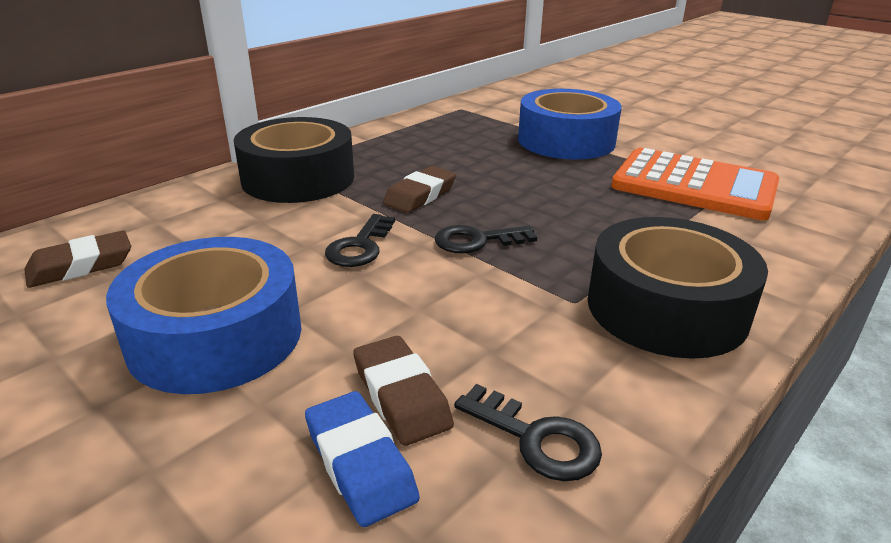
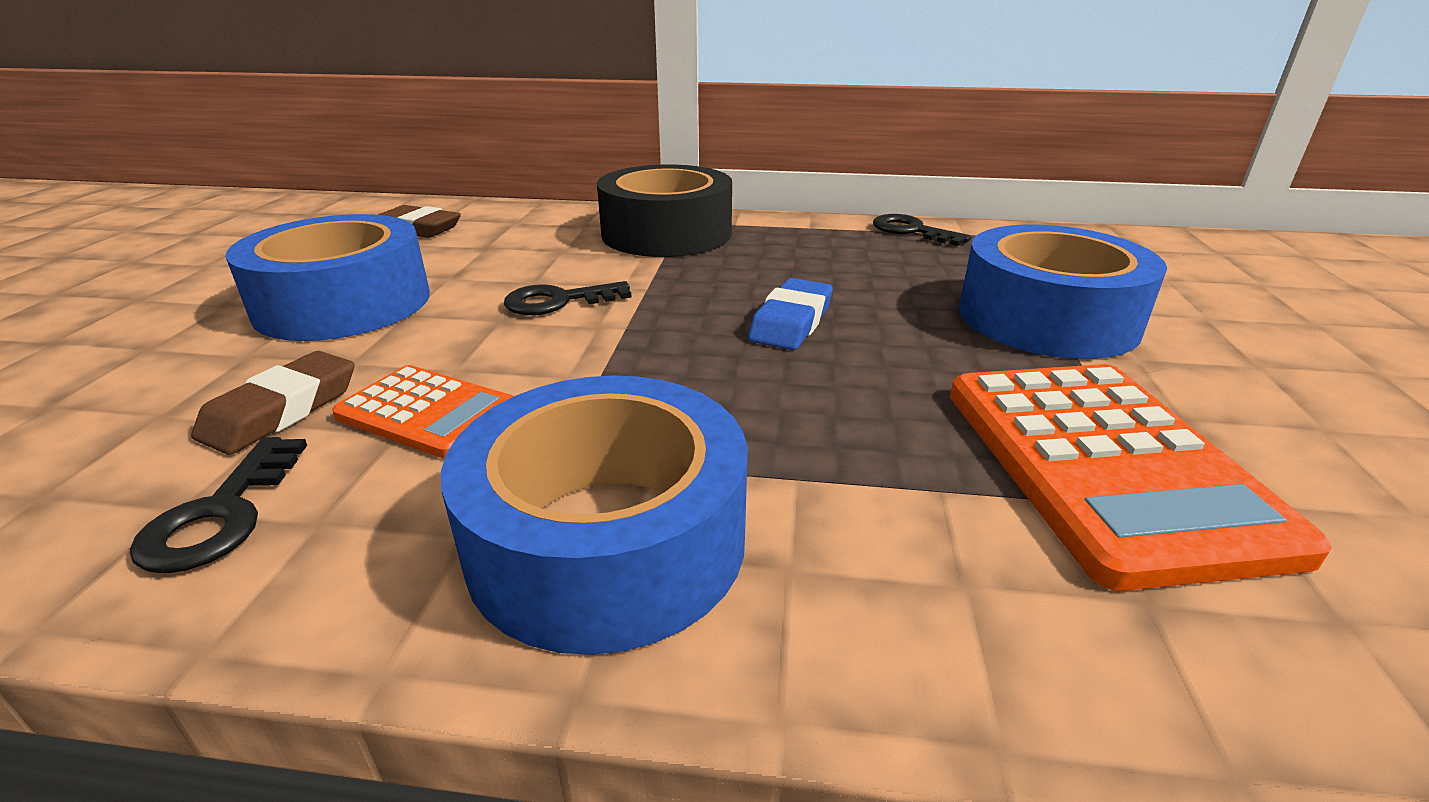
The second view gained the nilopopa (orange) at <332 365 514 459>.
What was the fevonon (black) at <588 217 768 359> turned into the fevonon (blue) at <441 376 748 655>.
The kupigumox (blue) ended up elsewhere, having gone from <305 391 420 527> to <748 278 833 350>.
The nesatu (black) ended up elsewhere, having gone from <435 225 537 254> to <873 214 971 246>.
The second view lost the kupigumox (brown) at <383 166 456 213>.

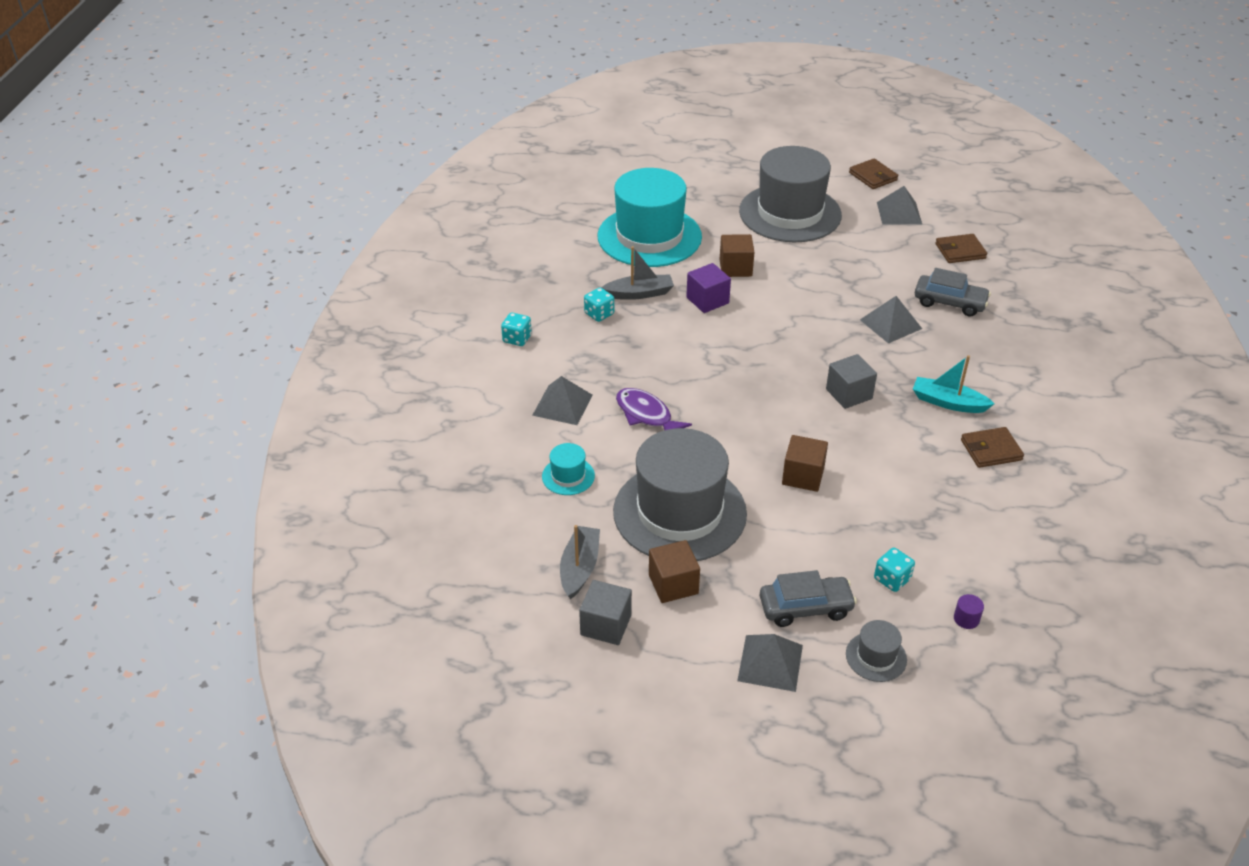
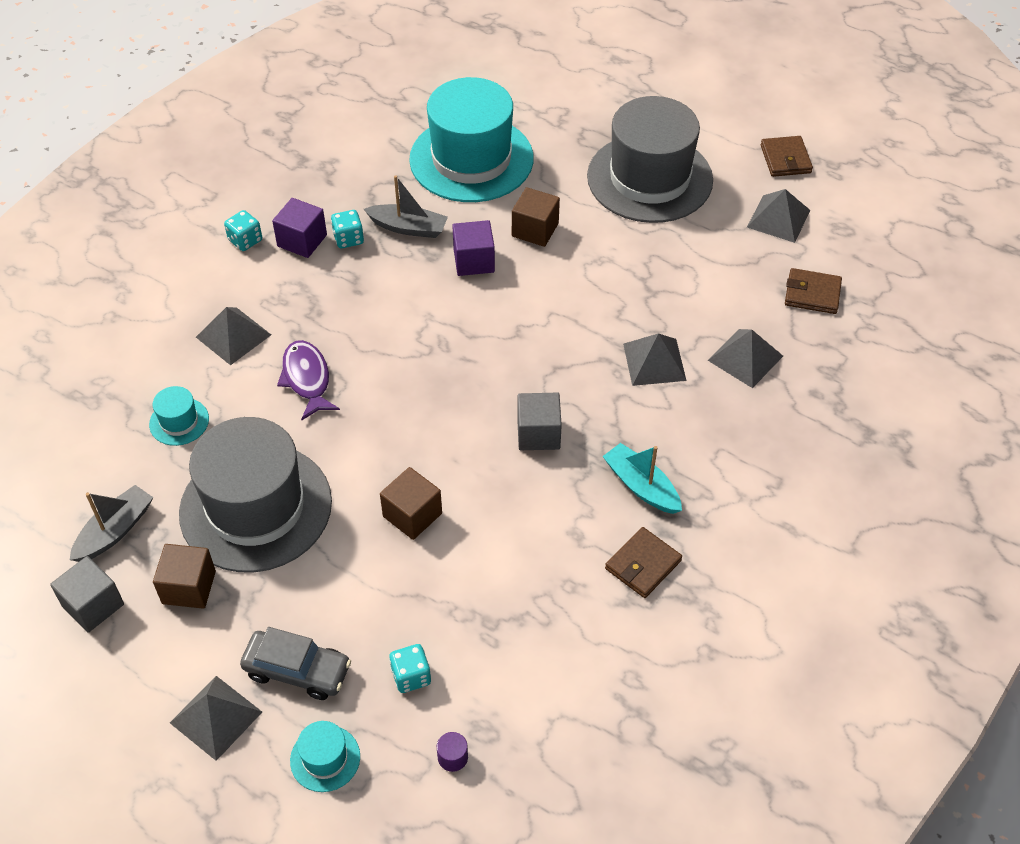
The second view gained the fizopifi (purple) at <272 198 327 258>.
What was the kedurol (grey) at <846 620 907 682> turned into the kedurol (turquoise) at <290 721 360 792>.
The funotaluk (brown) at <961 427 1024 468> ended up facing another way, 60 degrees counterclockwise from before.
Where the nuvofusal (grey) stood at <915 268 991 317>, the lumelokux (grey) came to stand at <708 329 783 388>.

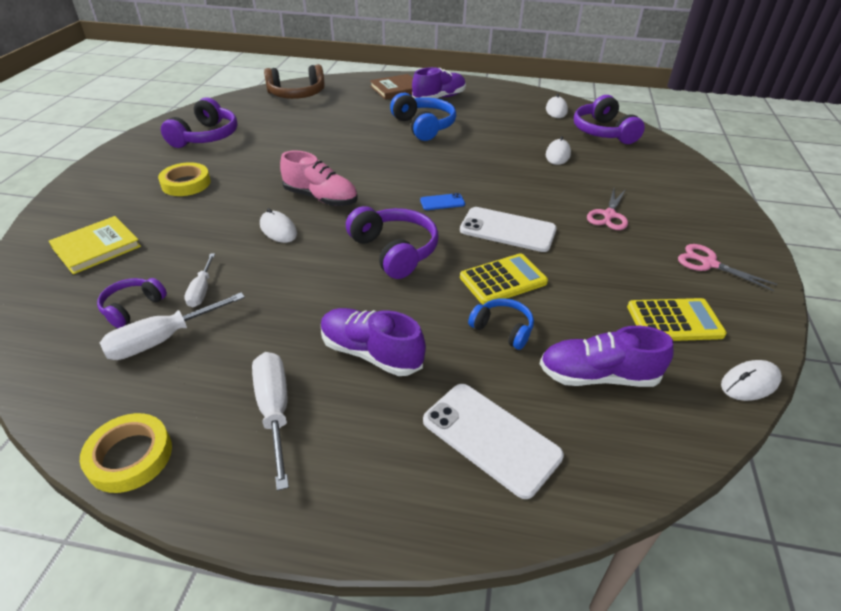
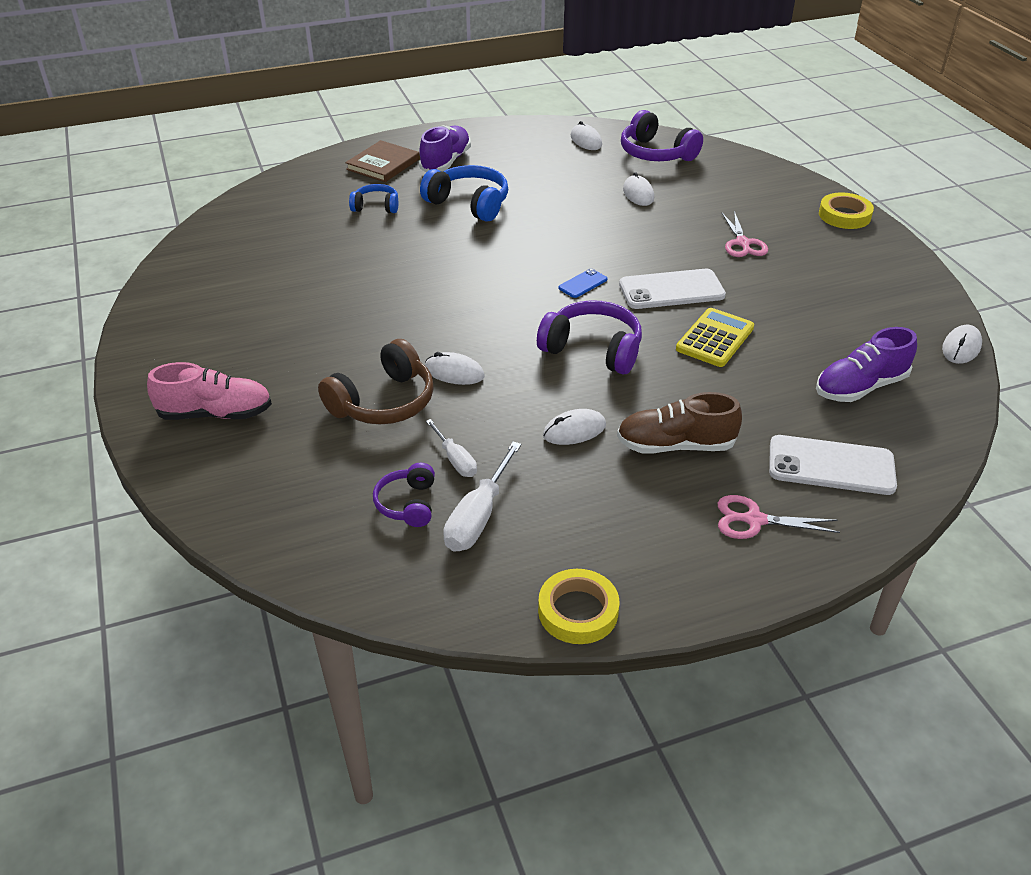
The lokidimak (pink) ended up elsewhere, having gone from <280 150 358 206> to <147 362 272 420>.
The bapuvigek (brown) ended up elsewhere, having gone from <264 64 325 99> to <318 339 434 424>.
The bapuvigek (blue) ended up elsewhere, having gone from <468 298 534 350> to <349 184 398 213>.
The second view gained the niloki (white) at <543 409 606 445>.
What was the lokidimak (purple) at <321 308 426 376> turned into the lokidimak (brown) at <617 392 742 454>.
The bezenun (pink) ended up elsewhere, having gone from <678 244 777 291> to <718 495 840 539>.
The fevonon (yellow) ended up elsewhere, having gone from <158 162 211 196> to <819 193 874 229>.
The second view lost the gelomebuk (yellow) at <49 216 141 274>.
The second view lost the bapuvigek (purple) at <161 97 238 148>.
The second view lost the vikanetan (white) at <252 352 289 491>.
The second view lost the nilopopa (yellow) at <627 298 727 341>.

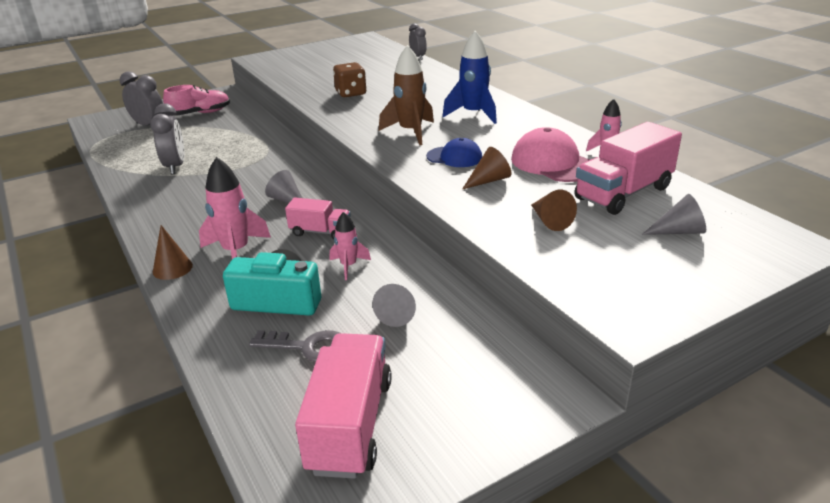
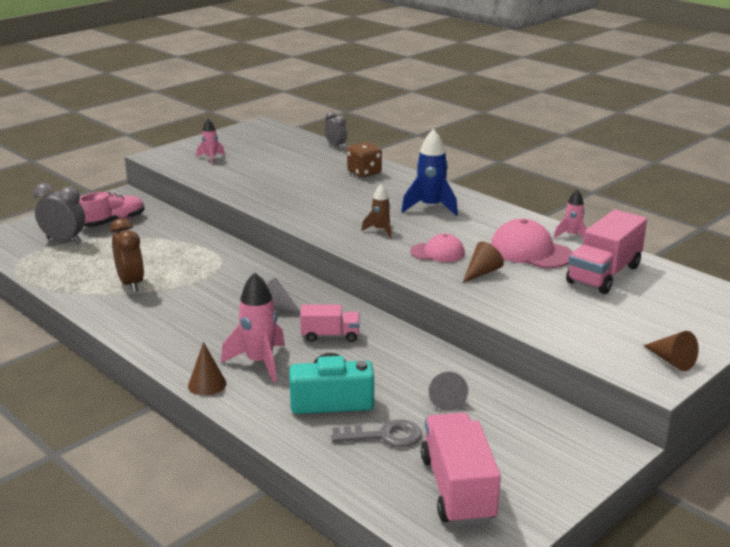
What was the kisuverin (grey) at <150 103 184 174> turned into the kisuverin (brown) at <110 218 144 292>.
The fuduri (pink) ended up elsewhere, having gone from <330 212 371 280> to <196 118 225 165>.
The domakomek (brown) ended up elsewhere, having gone from <333 62 367 97> to <347 142 382 177>.
The size of the fuduri (brown) at <379 45 434 145> changed by a factor of 0.58.
What was the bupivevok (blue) at <426 138 482 167> turned into the bupivevok (pink) at <410 234 465 262>.
The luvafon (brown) ended up elsewhere, having gone from <531 190 577 231> to <643 331 699 371>.
The second view lost the luvafon (grey) at <642 194 706 235>.

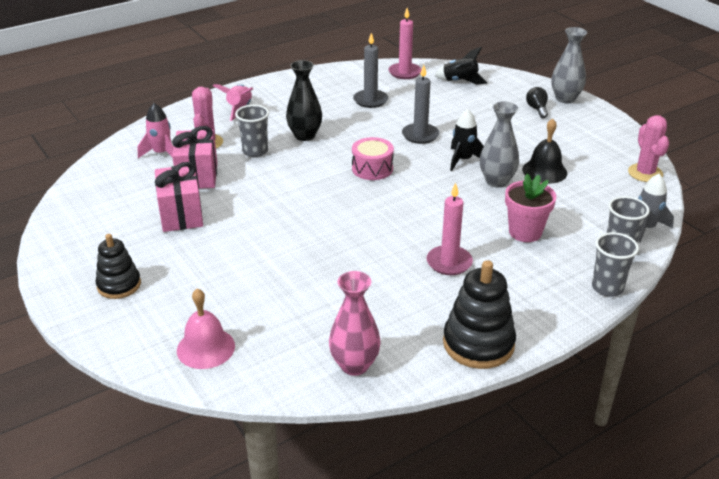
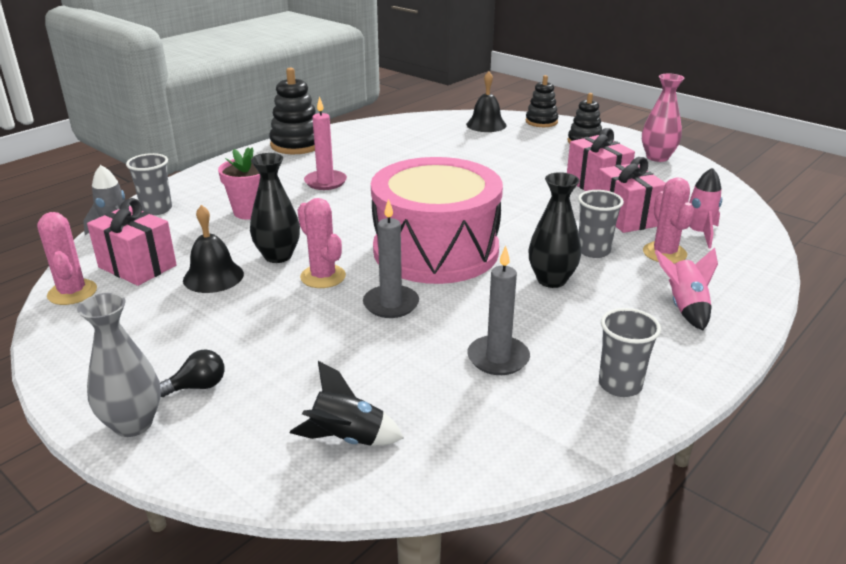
The second view gained the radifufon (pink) at <87 198 177 286>.
The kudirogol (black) at <526 87 548 118> ended up facing another way, 90 degrees counterclockwise from before.
What was the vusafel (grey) at <480 101 519 187> turned into the vusafel (black) at <250 153 300 263>.
Where the fuduri (black) stood at <450 109 484 171>, the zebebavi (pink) came to stand at <298 198 346 288>.
The size of the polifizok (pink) at <352 137 394 180> changed by a factor of 2.40.
What was the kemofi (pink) at <177 288 235 369> turned into the kemofi (black) at <466 71 507 132>.
The second view gained the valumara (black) at <526 75 559 127>.
The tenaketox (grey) ended up elsewhere, having gone from <592 232 639 297> to <599 308 661 397>.
The vusafel (pink) ended up elsewhere, having gone from <329 271 381 376> to <642 73 684 162>.
The second view lost the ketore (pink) at <388 8 422 79>.

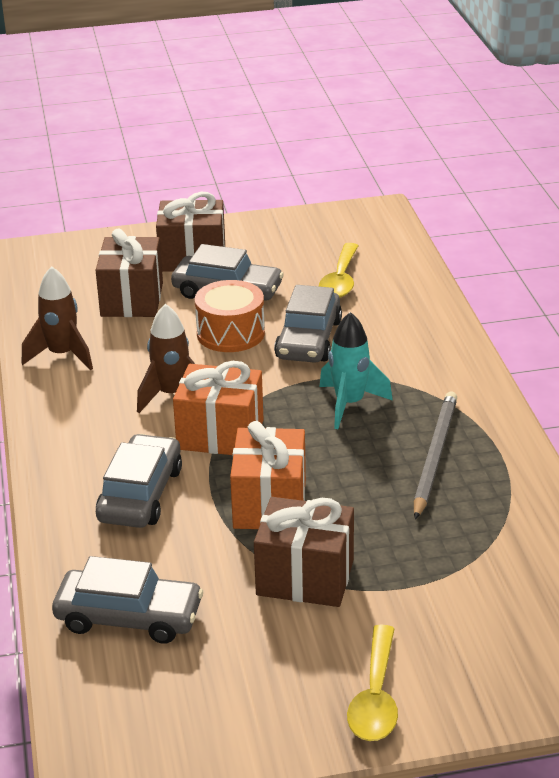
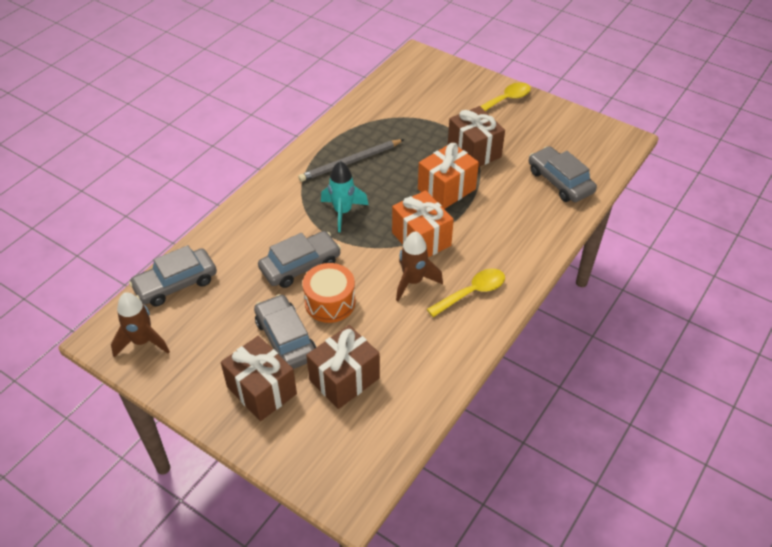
The fuduri (brown) ended up elsewhere, having gone from <22 266 93 370> to <111 292 170 357>.
The nuvofusal (grey) ended up elsewhere, having gone from <96 434 182 528> to <129 245 217 306>.
The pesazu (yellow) ended up elsewhere, having gone from <319 243 359 298> to <427 269 505 317>.

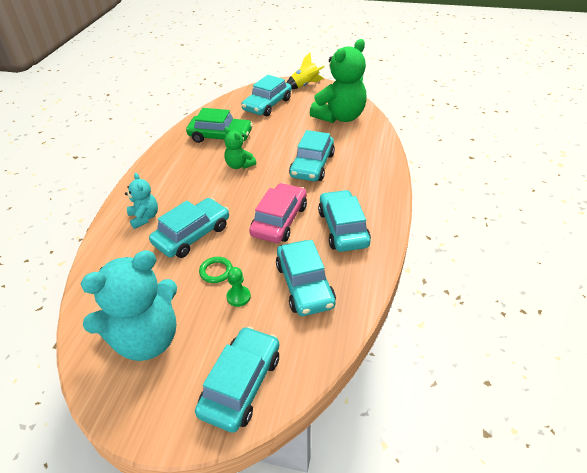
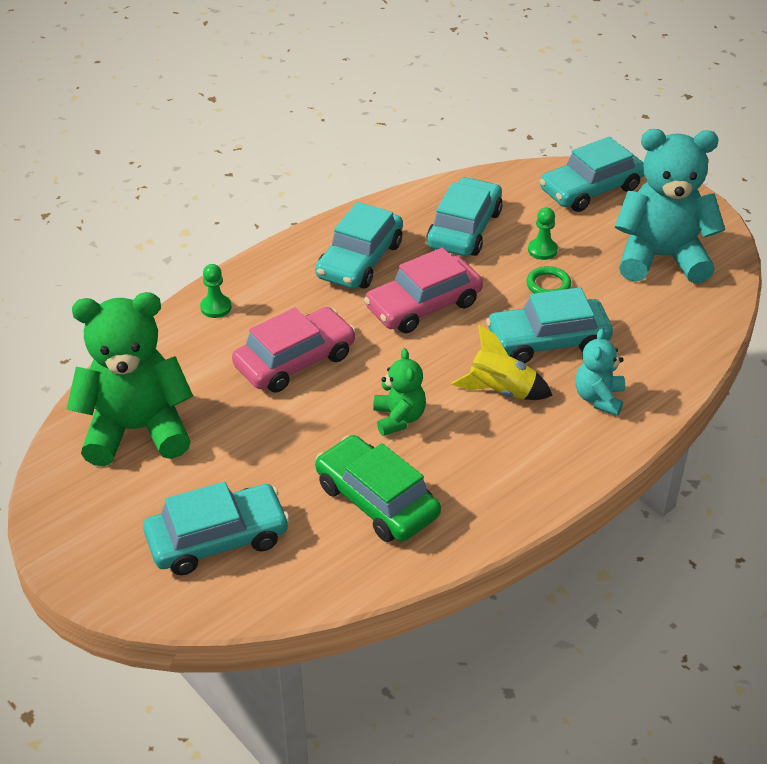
The second view gained the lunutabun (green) at <200 264 232 318>.
What was the nuvofusal (turquoise) at <289 130 335 181> turned into the nuvofusal (pink) at <232 307 356 393>.
The fuduri (yellow) ended up elsewhere, having gone from <286 52 325 90> to <451 325 553 400>.

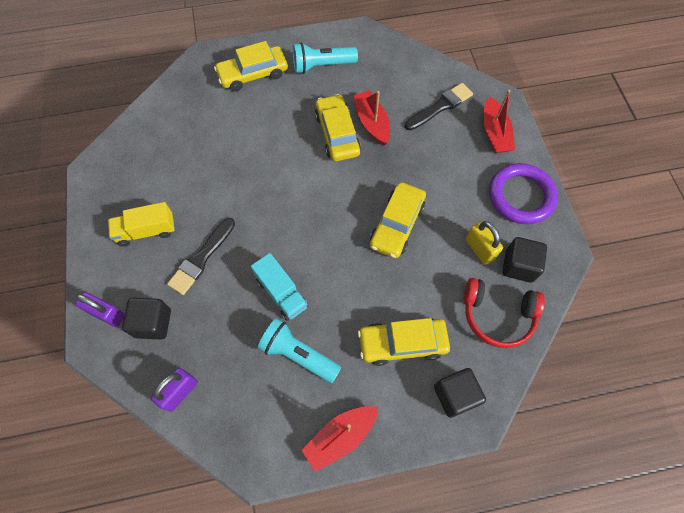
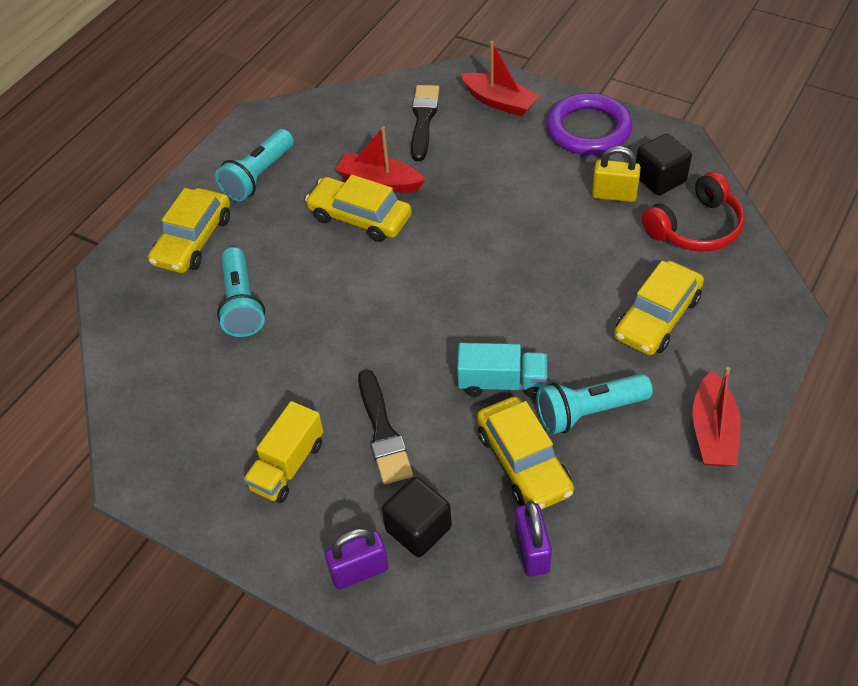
The second view gained the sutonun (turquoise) at <217 247 265 337>.
The nuvofusal (yellow) ended up elsewhere, having gone from <370 182 426 258> to <477 397 574 510>.
The second view lost the fizopifi (black) at <434 368 486 418>.

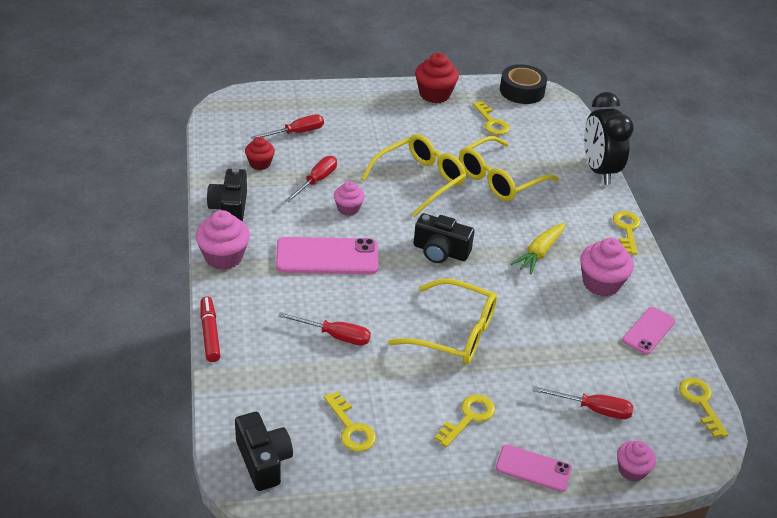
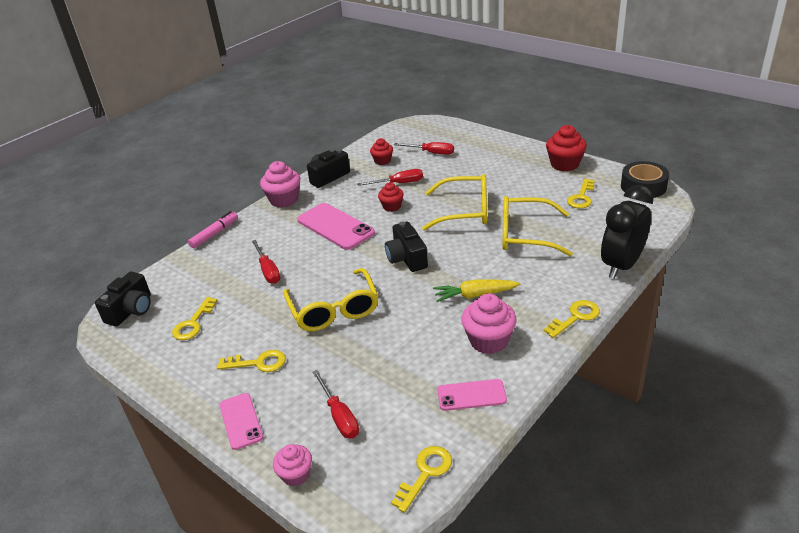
What was the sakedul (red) at <201 297 220 362> turned into the sakedul (pink) at <188 211 238 248>.
What was the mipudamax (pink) at <334 181 365 216> turned into the mipudamax (red) at <378 182 404 212>.

